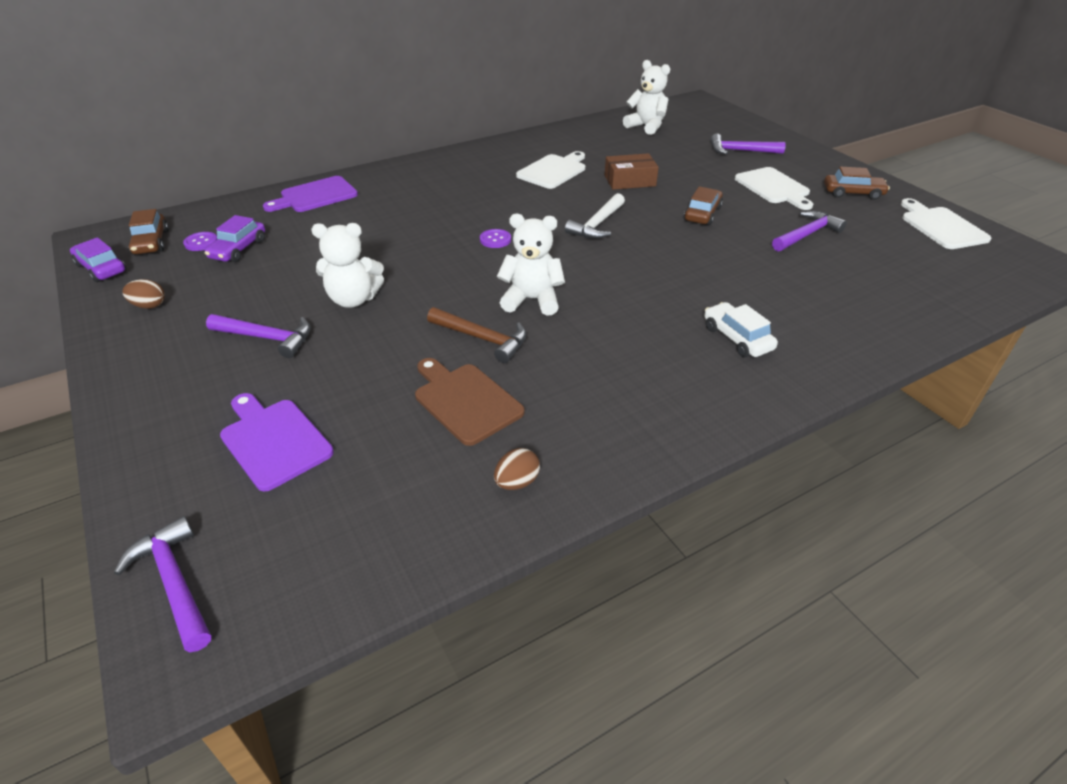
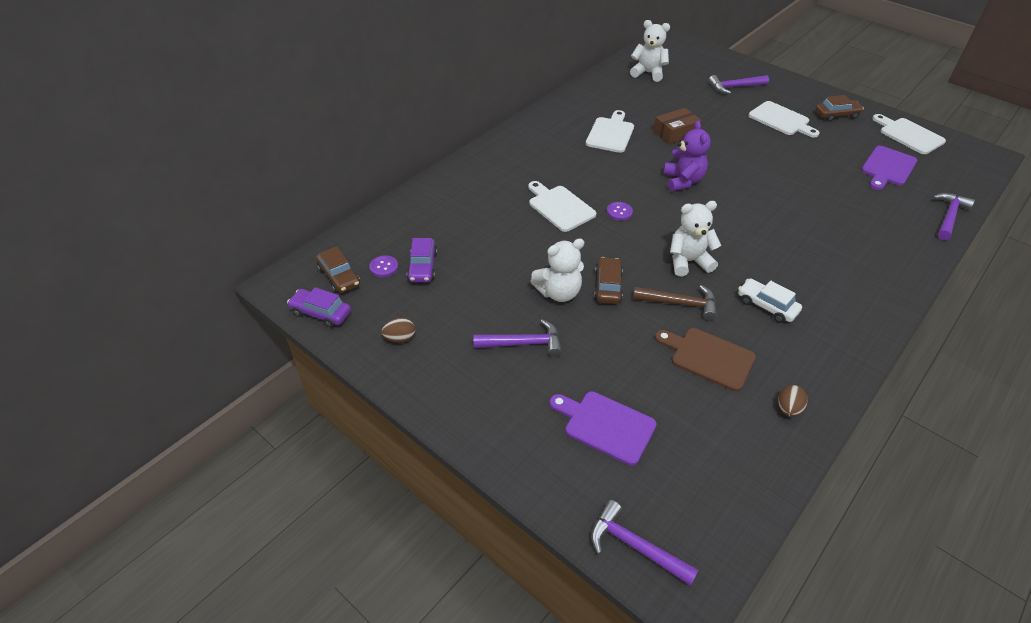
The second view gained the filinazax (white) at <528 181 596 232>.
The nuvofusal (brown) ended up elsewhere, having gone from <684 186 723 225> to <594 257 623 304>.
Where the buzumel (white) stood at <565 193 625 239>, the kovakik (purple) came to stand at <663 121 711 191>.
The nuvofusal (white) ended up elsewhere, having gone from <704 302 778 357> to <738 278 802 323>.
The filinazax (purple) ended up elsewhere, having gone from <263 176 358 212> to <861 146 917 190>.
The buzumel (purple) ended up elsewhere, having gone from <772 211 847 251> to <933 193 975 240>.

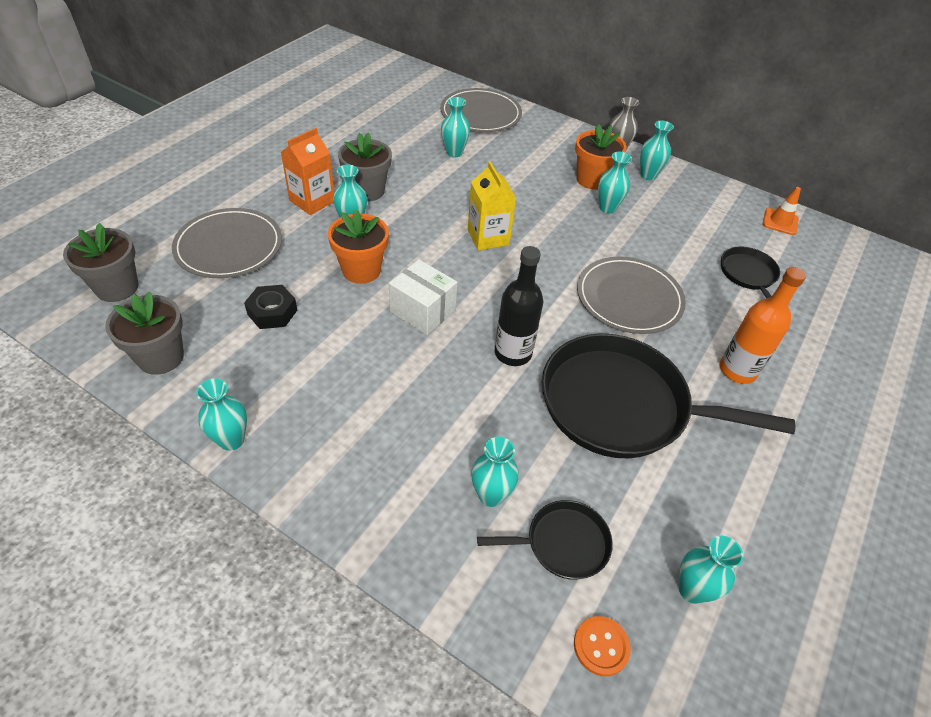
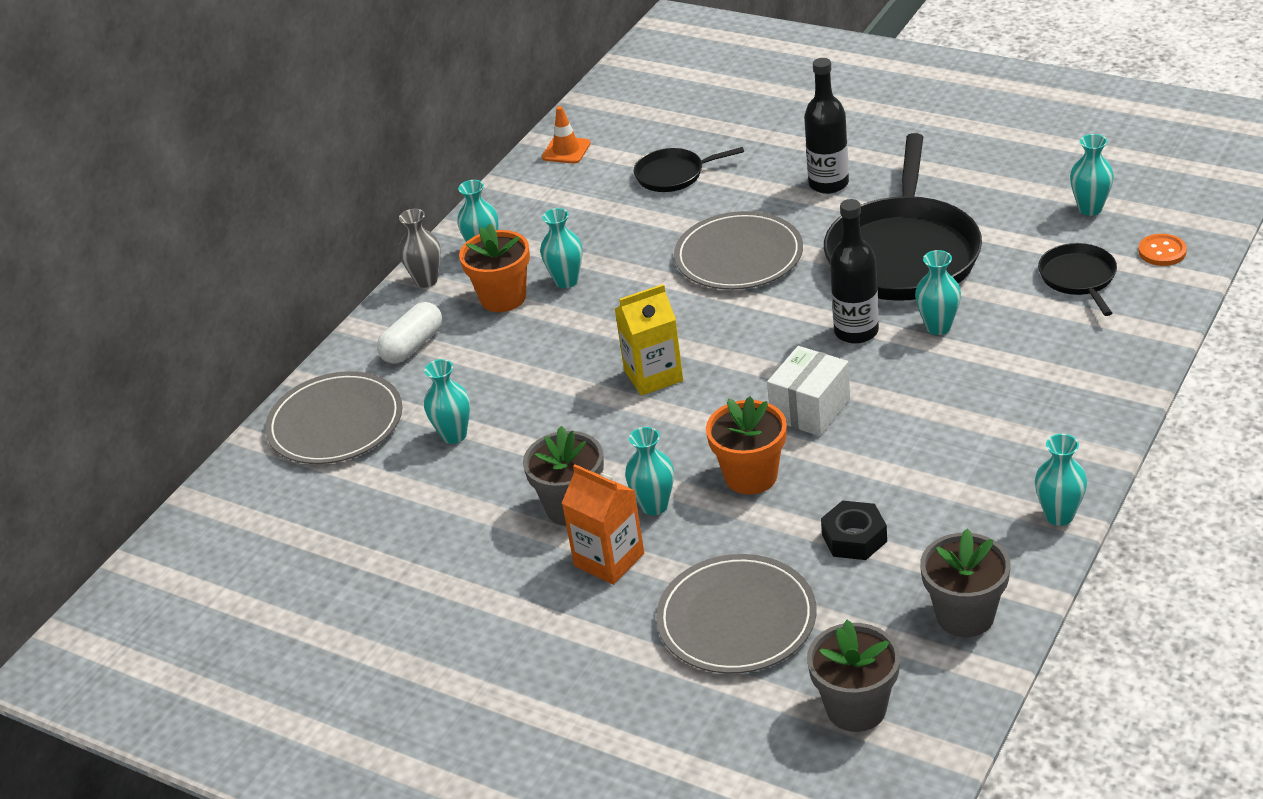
The second view gained the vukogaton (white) at <377 302 442 364>.
What was the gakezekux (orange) at <720 267 806 384> turned into the gakezekux (black) at <804 58 849 194>.
The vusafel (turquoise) ended up elsewhere, having gone from <472 437 519 507> to <915 250 961 335>.

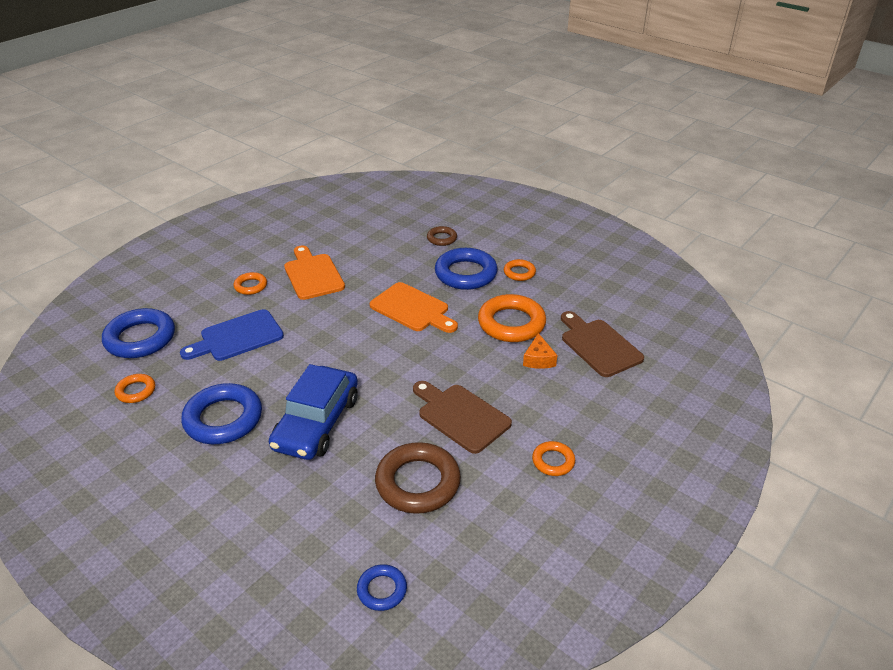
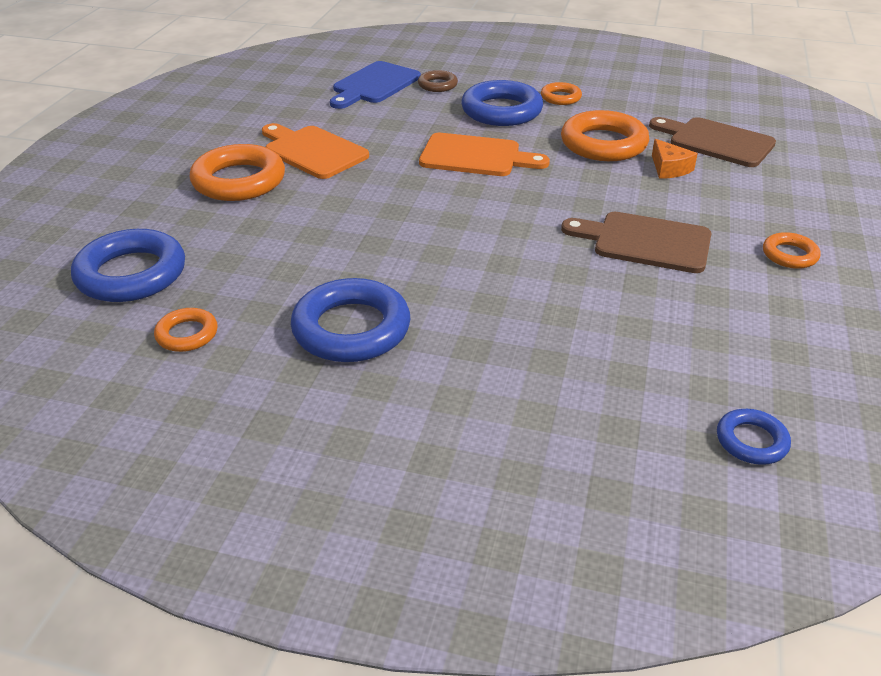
The size of the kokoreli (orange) at <234 272 267 295> changed by a factor of 1.93.
The filinazax (blue) ended up elsewhere, having gone from <180 309 284 361> to <330 61 421 109>.
The second view lost the nuvofusal (blue) at <269 364 358 460>.
The second view lost the kokoreli (brown) at <375 442 461 514>.

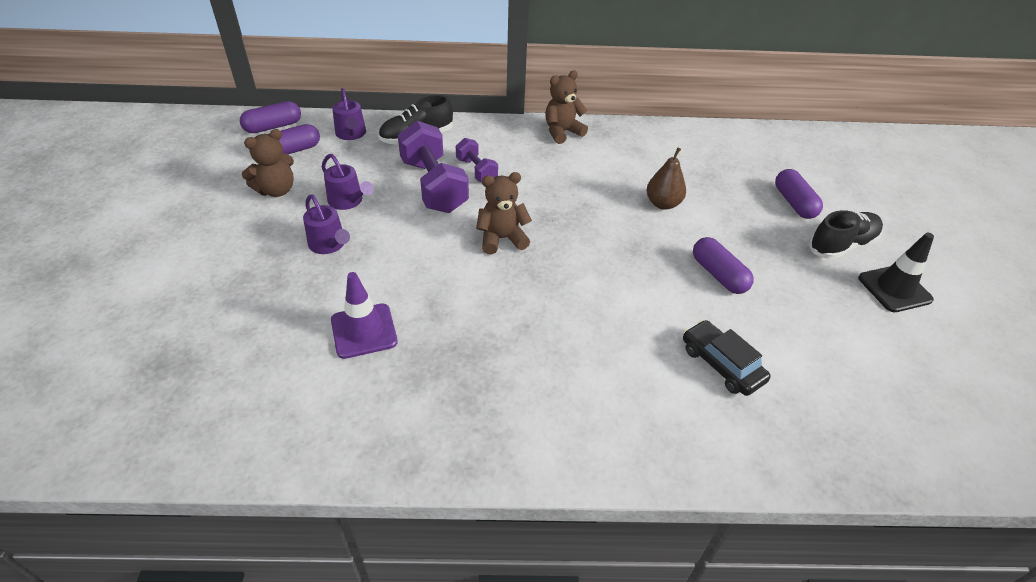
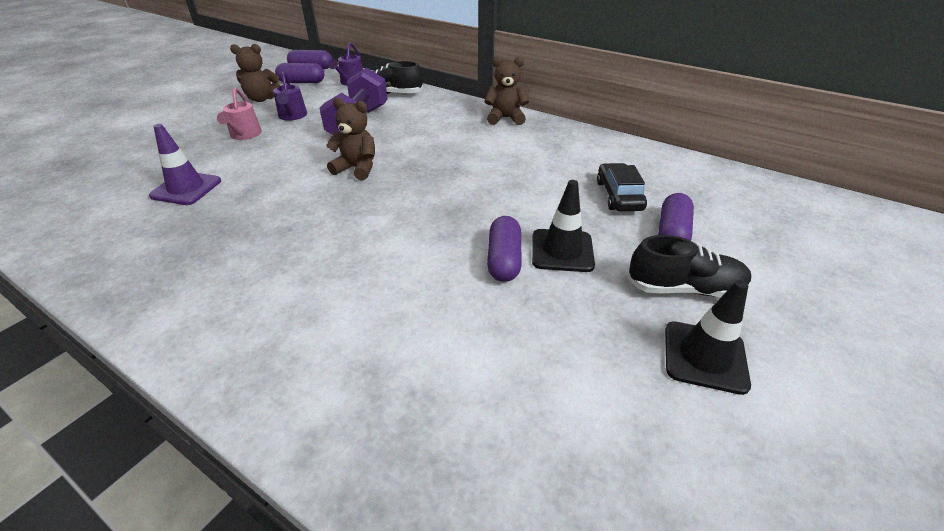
What was the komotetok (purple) at <303 194 350 254> turned into the komotetok (pink) at <217 88 262 140>.
The second view gained the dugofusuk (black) at <532 180 595 272>.
The nuvofusal (black) ended up elsewhere, having gone from <683 320 771 396> to <597 163 647 211>.
The second view lost the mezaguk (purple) at <456 138 498 182>.
The second view lost the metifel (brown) at <647 148 686 210>.

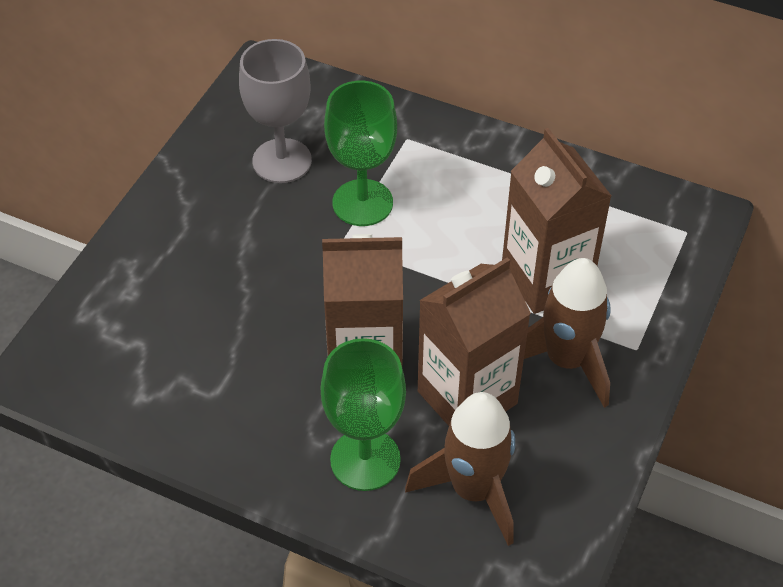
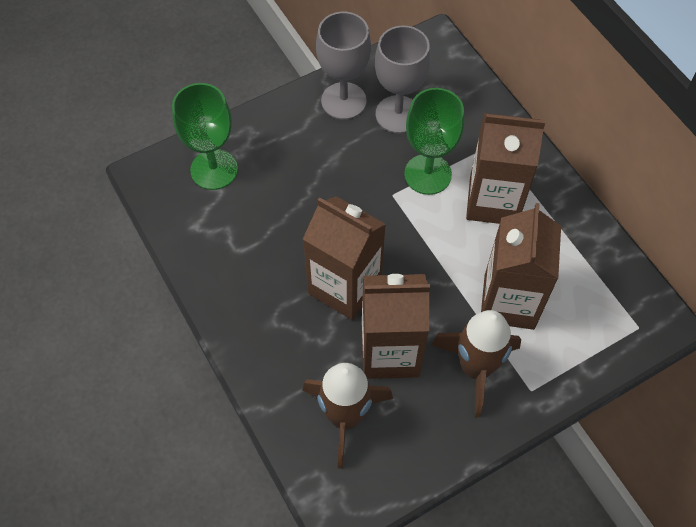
The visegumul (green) ended up elsewhere, having gone from <320 338 406 491> to <172 83 238 190>.
The second view gained the visegumul (grey) at <316 12 371 120>.
The second view gained the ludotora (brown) at <466 113 546 224>.

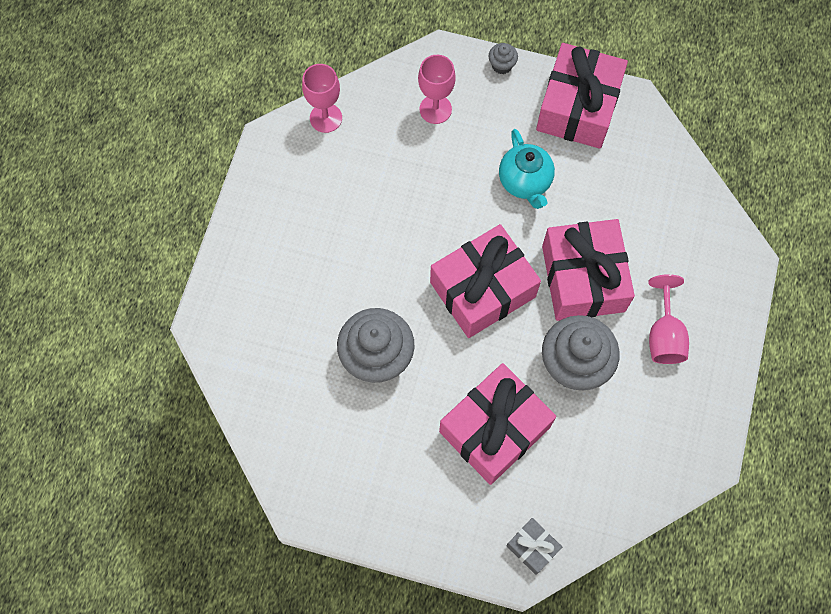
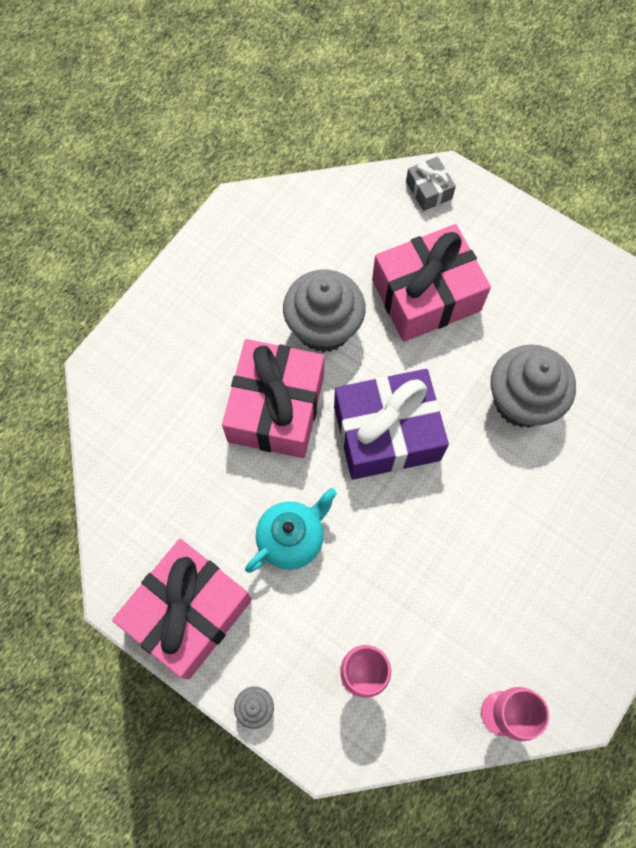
The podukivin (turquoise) at <499 129 555 209> ended up facing another way, 45 degrees clockwise from before.
What was the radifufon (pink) at <430 224 541 338> turned into the radifufon (purple) at <334 369 449 480>.
The second view lost the visegumul (pink) at <648 274 689 364>.

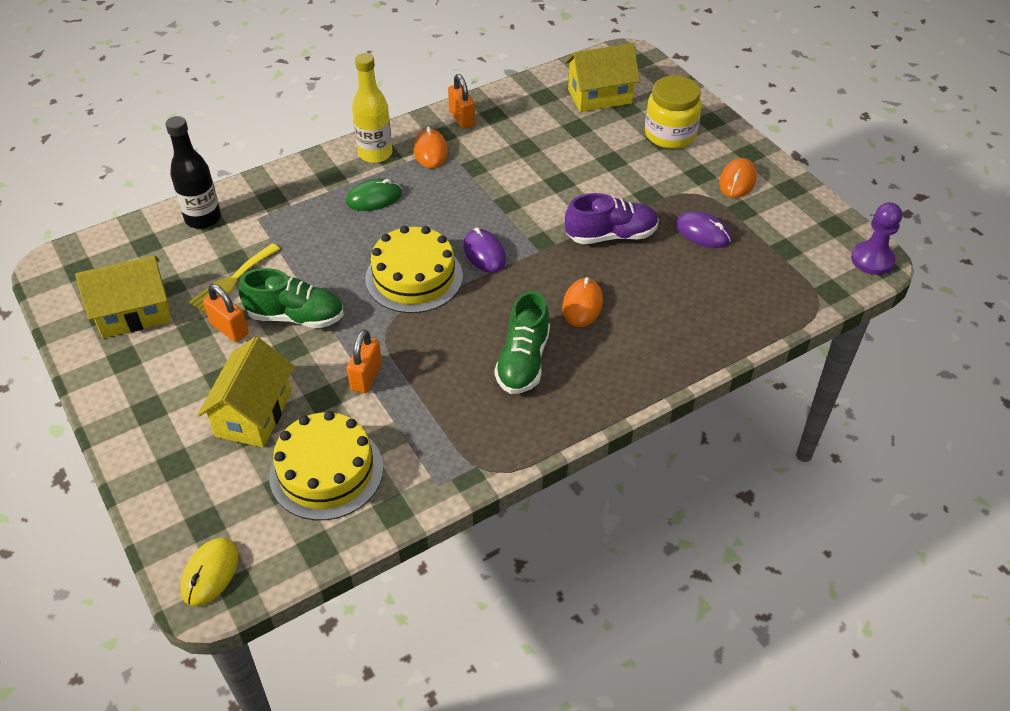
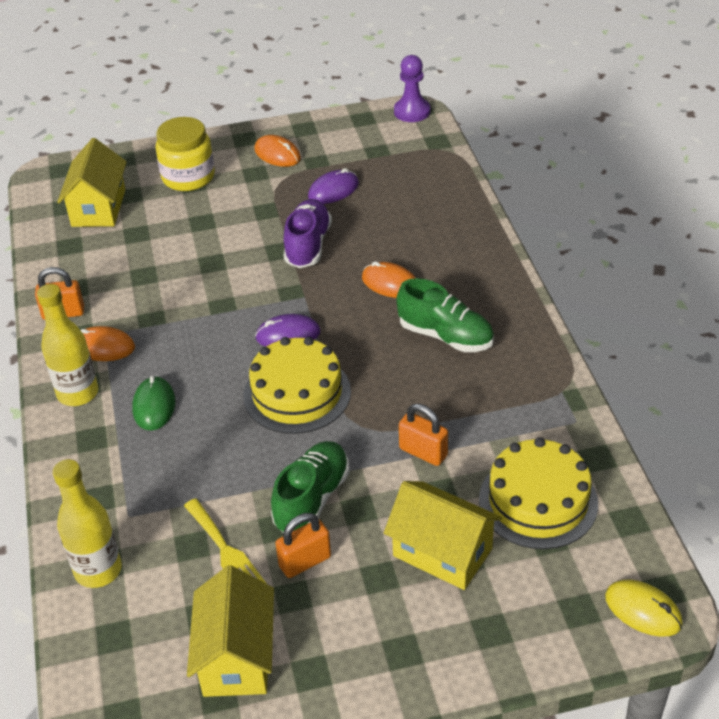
What was the gakezekux (black) at <166 116 221 229> turned into the gakezekux (yellow) at <53 459 122 588>.

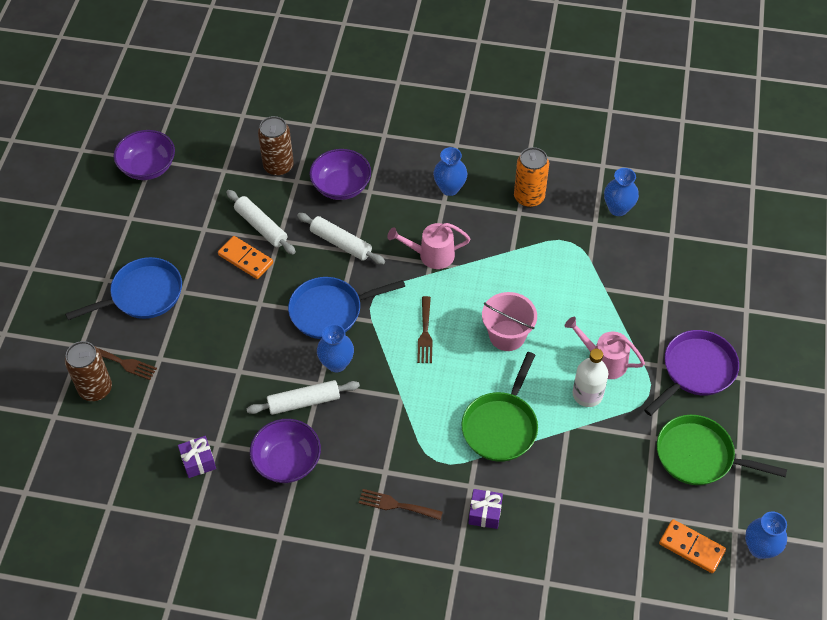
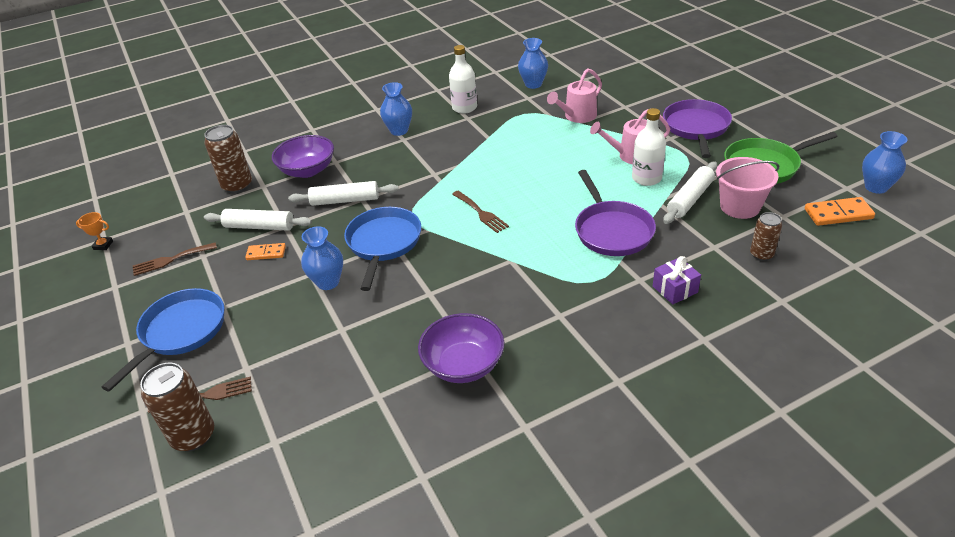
Where the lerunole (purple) stood at <114 130 175 180>, the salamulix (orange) came to stand at <76 212 113 250>.
The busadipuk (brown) ended up elsewhere, having gone from <358 489 443 520> to <133 242 217 276>.
The size of the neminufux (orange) at <218 236 273 279> changed by a factor of 0.65.
The vusafel (blue) ended up elsewhere, having gone from <317 324 354 372> to <301 226 343 290>.
The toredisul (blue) at <288 277 405 339> ended up facing another way, 150 degrees clockwise from before.
Where the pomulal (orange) stood at <514 147 549 207>, the gakezekux (white) came to stand at <449 45 477 114>.
The komotetok (pink) ended up elsewhere, having gone from <387 223 470 269> to <547 68 602 123>.
What was the toredisul (green) at <462 352 538 462> turned into the toredisul (purple) at <575 170 656 256>.
The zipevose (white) ended up elsewhere, having gone from <247 380 360 415> to <663 161 717 224>.
The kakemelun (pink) ended up elsewhere, having gone from <482 292 537 351> to <716 157 779 219>.
The second view gained the pomulal (brown) at <750 212 782 261>.
The second view lost the radifufon (purple) at <178 436 216 478>.

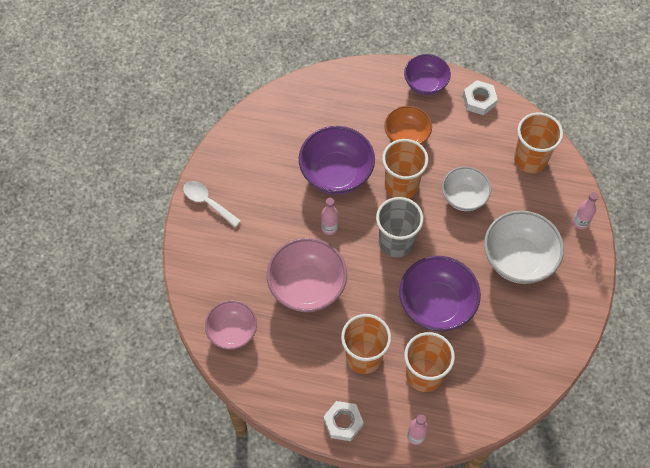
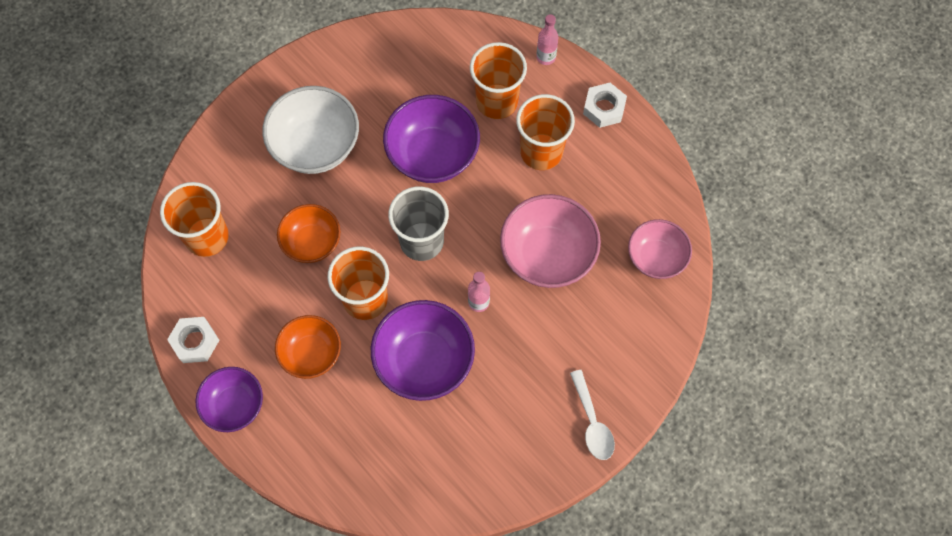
What was the lerunole (white) at <442 167 491 211> turned into the lerunole (orange) at <277 204 340 263>.
The second view lost the gakezekux (pink) at <573 192 598 229>.

